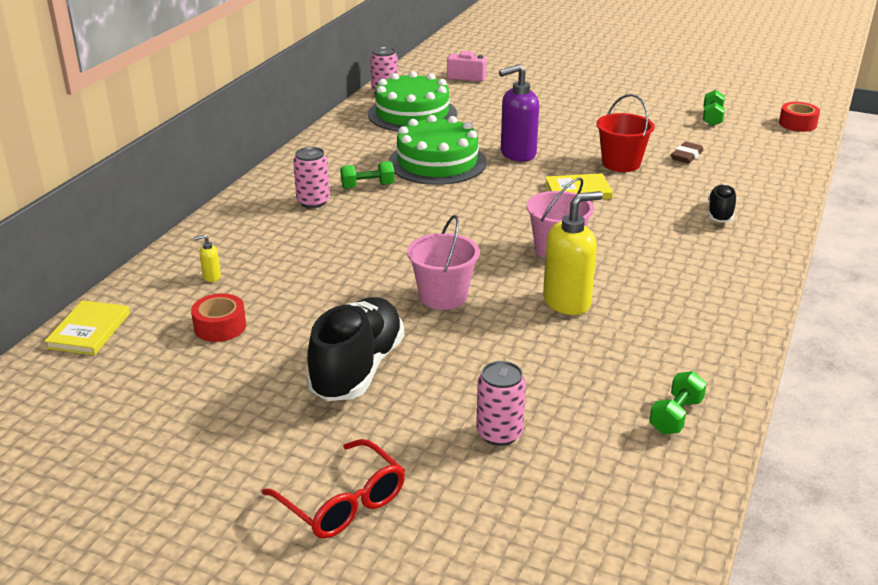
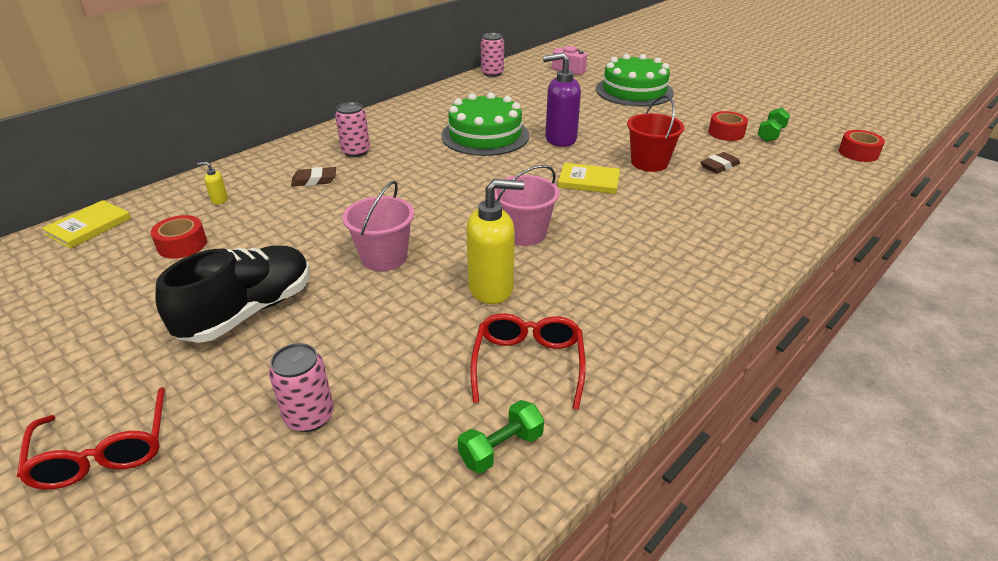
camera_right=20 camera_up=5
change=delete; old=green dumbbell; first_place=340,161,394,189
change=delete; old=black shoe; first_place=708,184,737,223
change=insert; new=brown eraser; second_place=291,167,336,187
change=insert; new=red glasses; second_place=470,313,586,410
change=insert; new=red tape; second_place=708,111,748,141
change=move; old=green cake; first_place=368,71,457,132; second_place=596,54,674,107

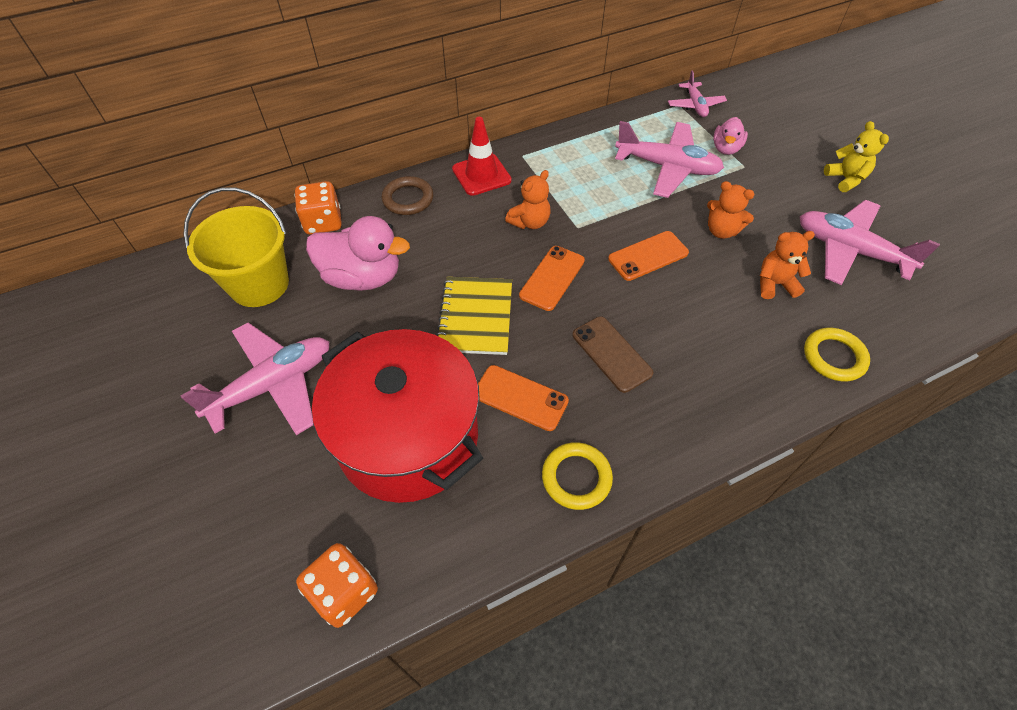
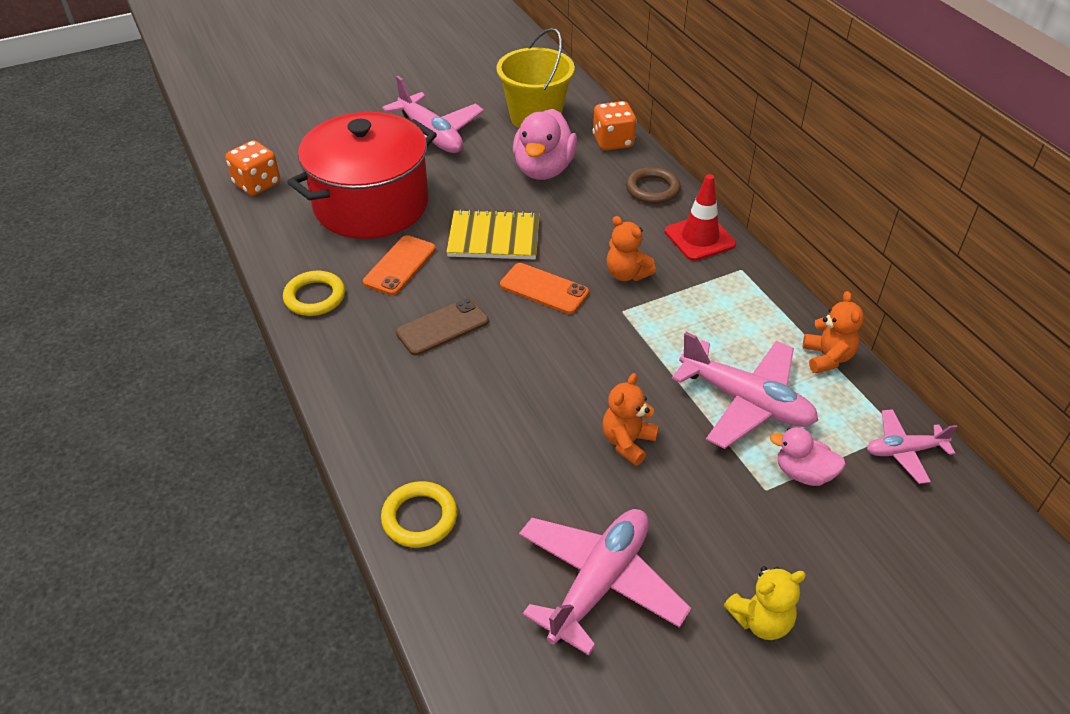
camera_right=90 camera_up=-10
change=delete; old=orange phone; first_place=608,231,689,281
change=move; old=orange teddy bear; first_place=760,231,815,299; second_place=803,291,864,373
change=rotate; old=pink plane; first_place=615,121,724,198; second_place=672,332,818,449; degrees=-75

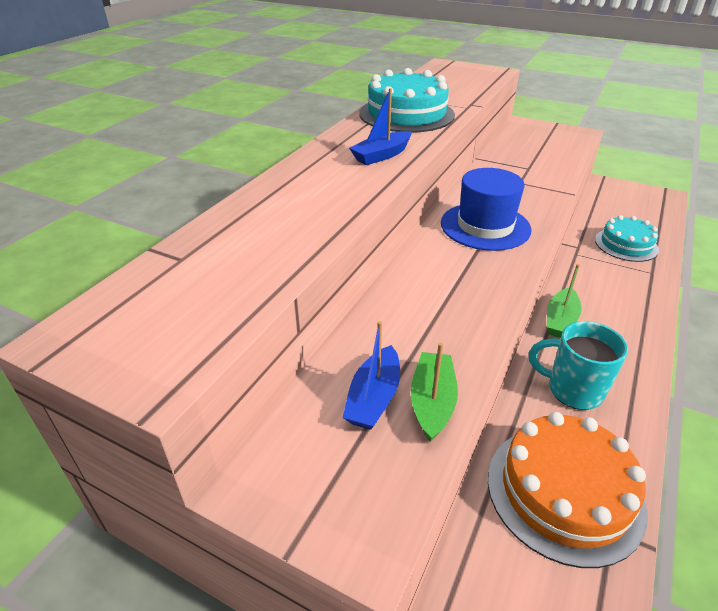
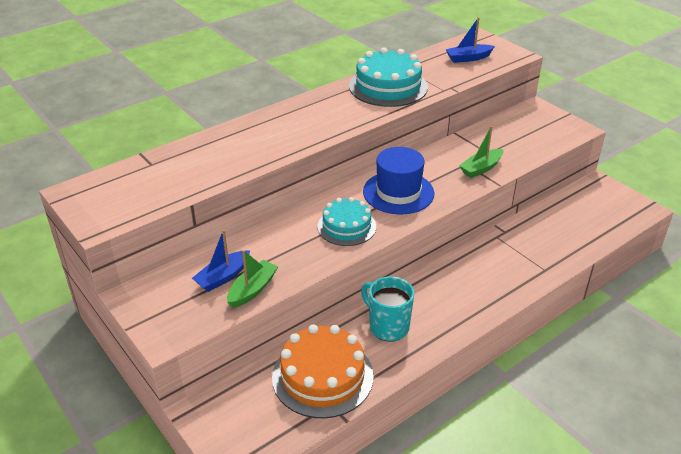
camera_right=25 camera_up=0
change=move; old=blue boat; first_place=349,88,412,165; second_place=445,17,495,63
change=move; old=green boat; first_place=547,264,582,338; second_place=459,126,503,178
change=move; old=turquoise cake; first_place=595,215,659,262; second_place=317,197,376,246

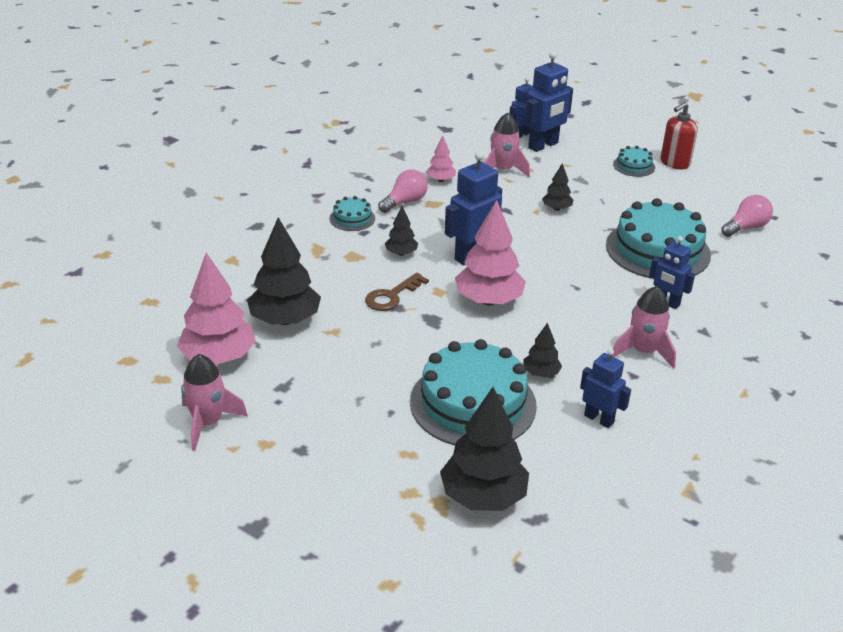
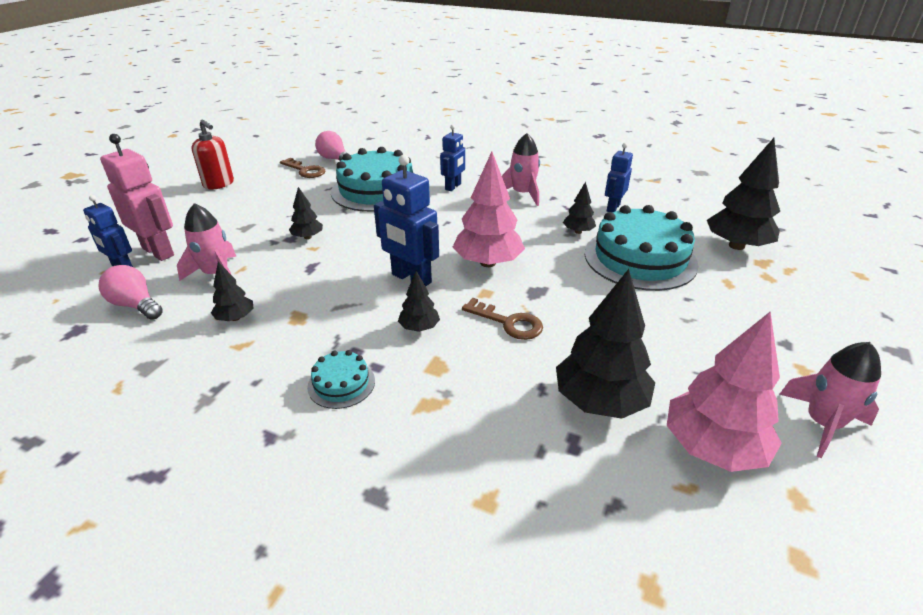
camera_right=-100 camera_up=0
change=delete; old=turquoise cake; first_place=613,146,655,177
change=insert; new=brown key; second_place=280,158,325,178
change=move; old=pink light bulb; first_place=378,169,428,213; second_place=98,265,163,320
change=recolor; old=pink tree; new=black tree; first_place=426,136,456,182; second_place=211,262,254,321
change=recolor; old=blue robot; new=pink robot; first_place=525,51,573,152; second_place=100,134,174,261

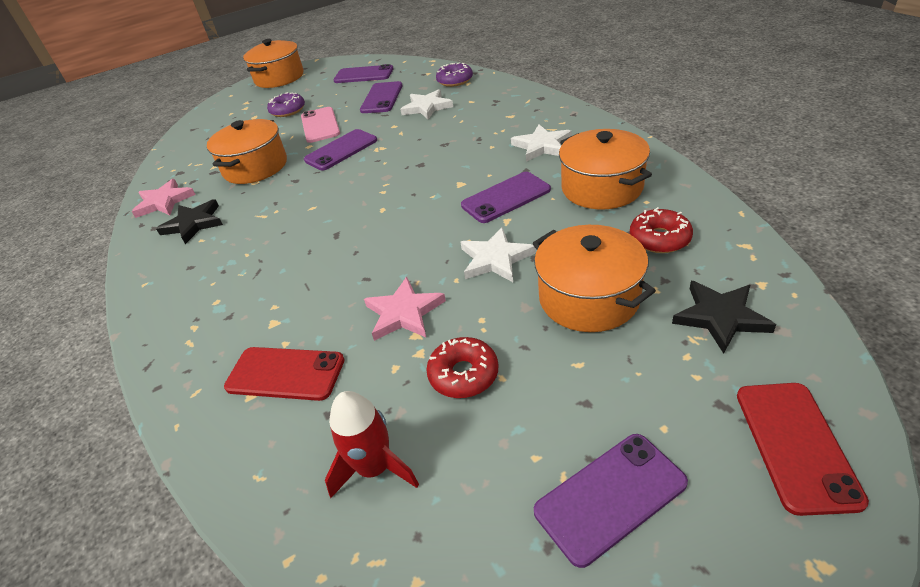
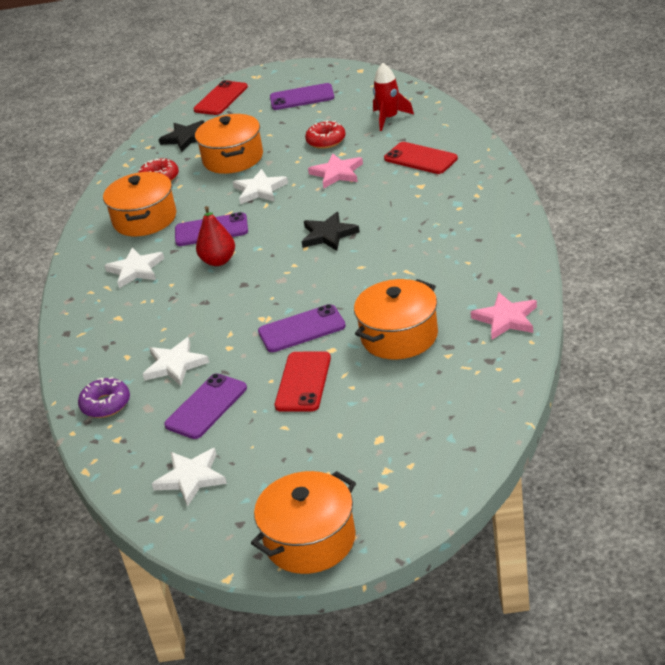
camera_right=-155 camera_up=-5
change=delete; old=purple donut; first_place=267,92,305,117
change=insert; new=red pear; second_place=196,206,235,266
change=move; old=black star; first_place=156,199,223,244; second_place=302,212,360,251
change=replace; old=purple phone; new=white star; first_place=333,64,394,83; second_place=152,448,227,507
change=recolor; old=pink phone; new=red phone; first_place=301,107,340,143; second_place=275,351,331,412

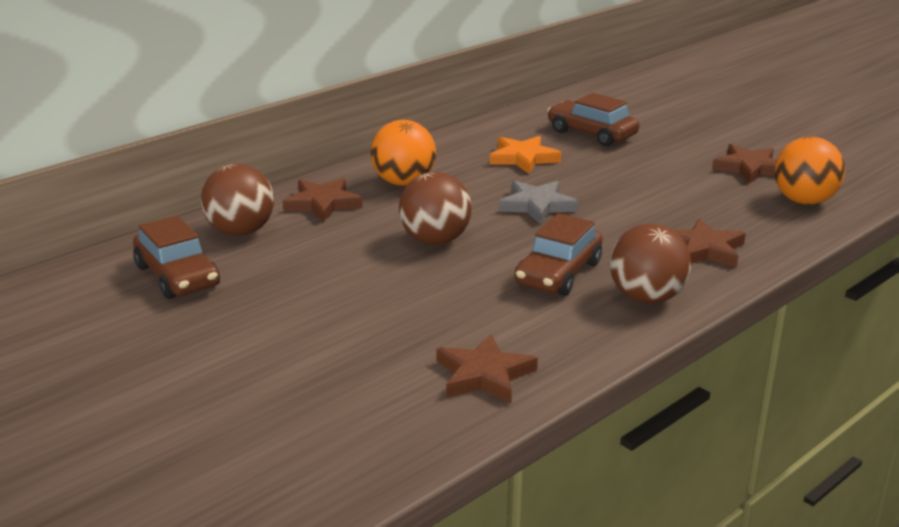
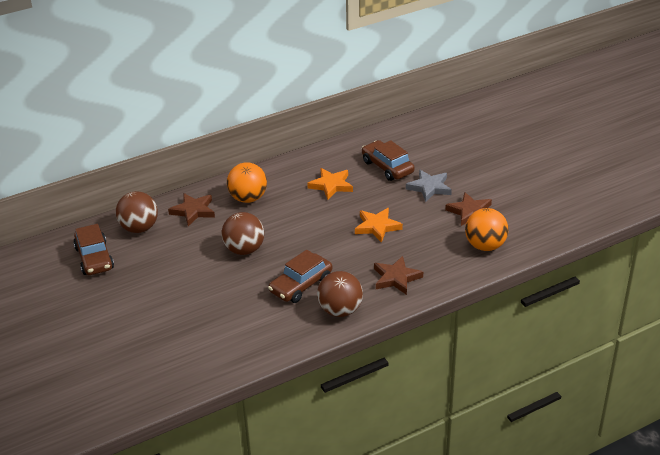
camera_right=15 camera_up=10
change=delete; old=brown star; first_place=437,334,538,403
change=insert; new=orange star; second_place=355,208,403,243
change=move; old=grey star; first_place=499,181,578,224; second_place=406,170,452,202

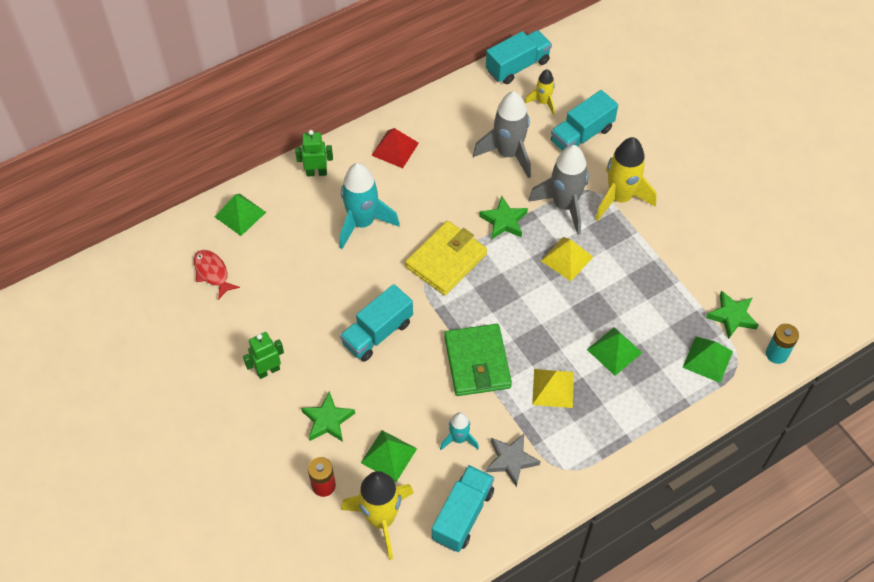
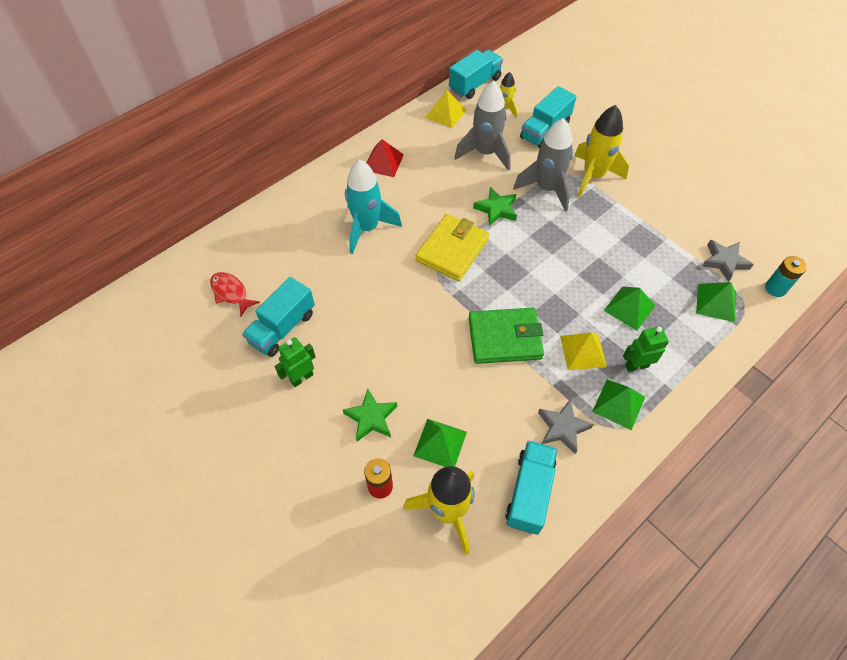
camera_right=-10 camera_up=0
change=delete; old=turquoise rocket; first_place=440,412,479,450
change=move; old=green pyramid; first_place=215,194,266,236; second_place=592,380,645,430
change=move; old=green robot; first_place=295,130,333,177; second_place=623,326,669,372
change=move; old=turquoise truck; first_place=340,284,413,362; second_place=242,277,315,357
change=move; old=yellow pyramid; first_place=541,237,593,281; second_place=425,90,466,128
change=recolor; old=green star; new=grey star; first_place=706,291,758,339; second_place=702,240,754,282
change=rotate; old=green wallet; first_place=444,324,512,396; second_place=469,308,544,364; degrees=-75

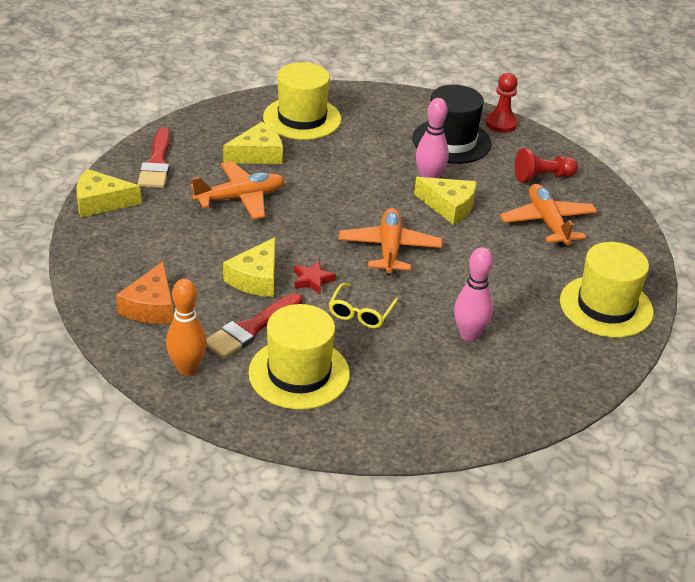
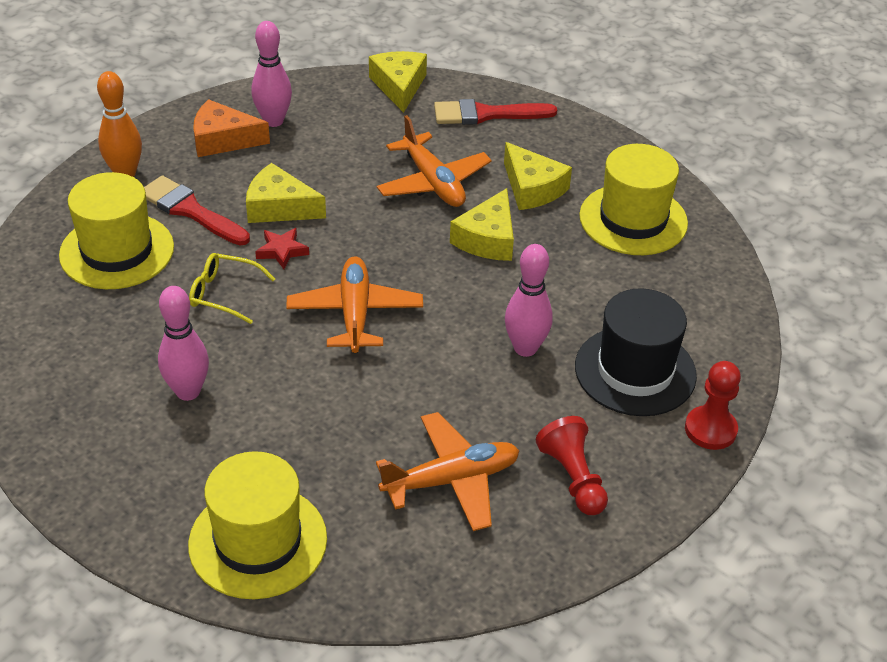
camera_right=85 camera_up=5
change=insert; new=pink bowling pin; second_place=251,21,292,127
change=move; old=yellow cheese; first_place=414,177,477,225; second_place=450,188,514,261
change=rotate; old=orange plane; first_place=339,208,442,275; second_place=286,256,423,353; degrees=-90

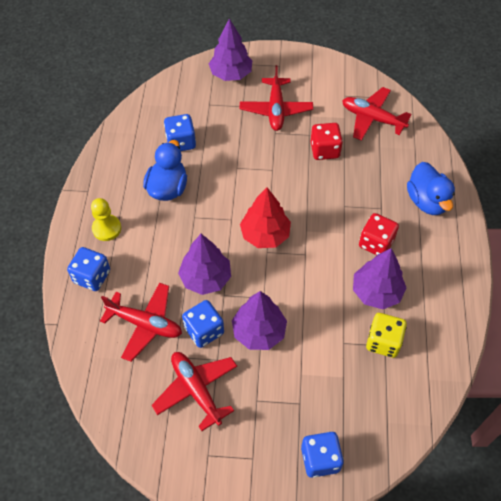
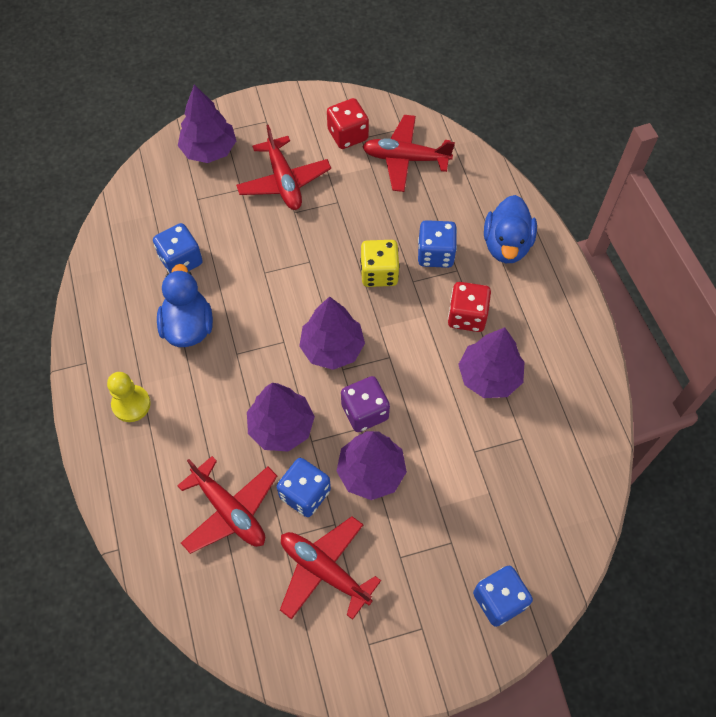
camera_right=-20 camera_up=5
change=insert; new=purple dice; second_place=341,376,390,432
change=move; old=blue dice; first_place=67,247,110,291; second_place=418,220,457,268
change=move; old=red dice; first_place=311,123,343,160; second_place=327,98,369,149
change=move; old=yellow dice; first_place=366,313,407,358; second_place=360,240,400,287
change=recolor; old=red tree; new=purple tree; first_place=240,187,291,248; second_place=299,296,365,370
change=rotate; old=red plane; first_place=100,282,182,362; second_place=177,456,277,554; degrees=45
change=rotate; old=blue duck; first_place=407,162,455,215; second_place=484,195,537,263; degrees=45

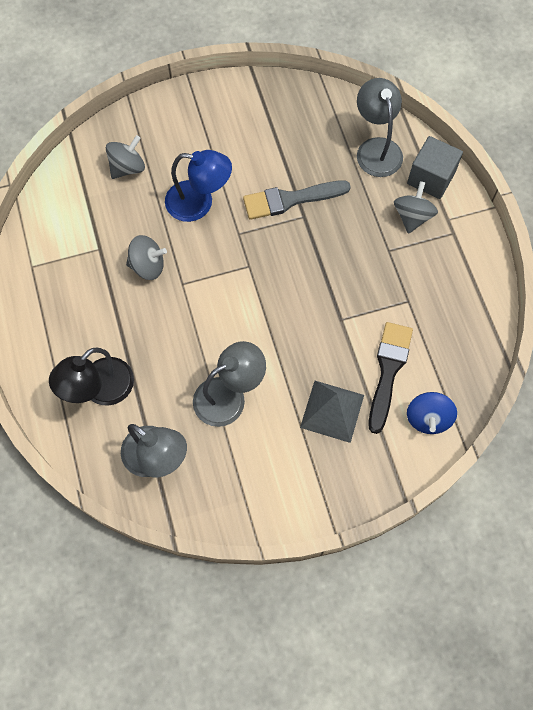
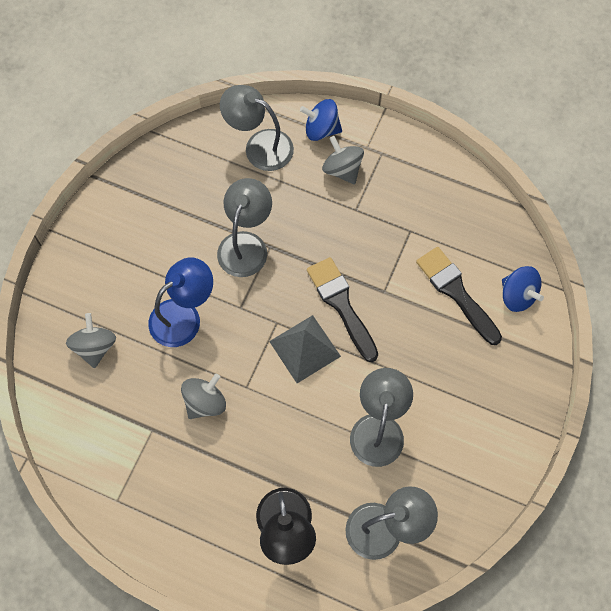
camera_right=-50 camera_up=0
change=insert; new=black brush; second_place=307,257,378,362
change=move; old=grey pyramid; first_place=300,381,364,443; second_place=269,315,341,383
change=replace; old=grey brush; new=grey lamp; first_place=243,180,351,220; second_place=217,178,272,277
change=replace; old=grey cube; new=blue spinning top; first_place=407,136,463,199; second_place=300,99,342,141

